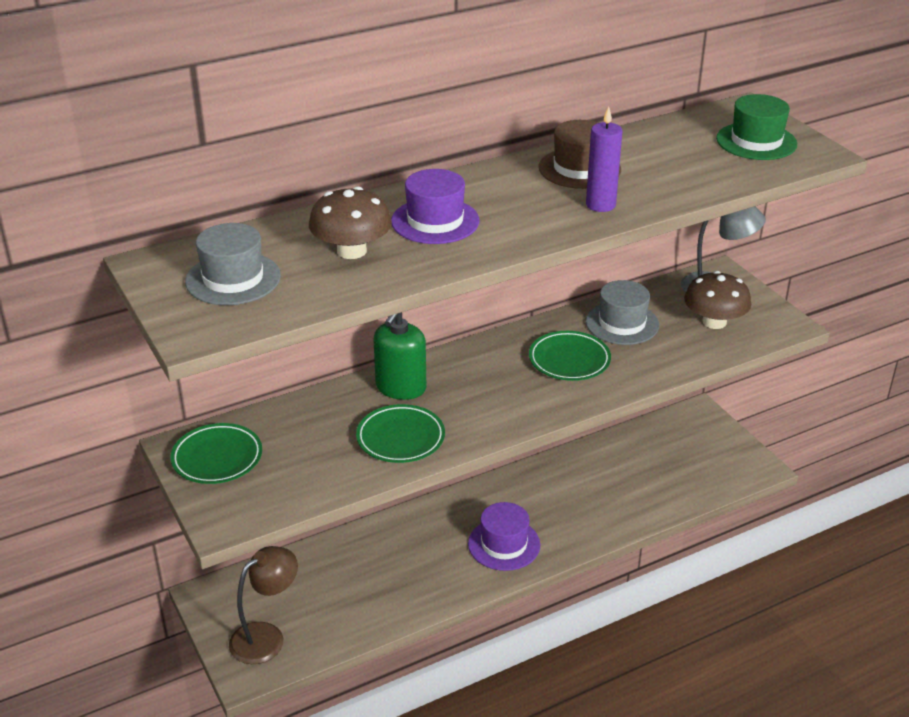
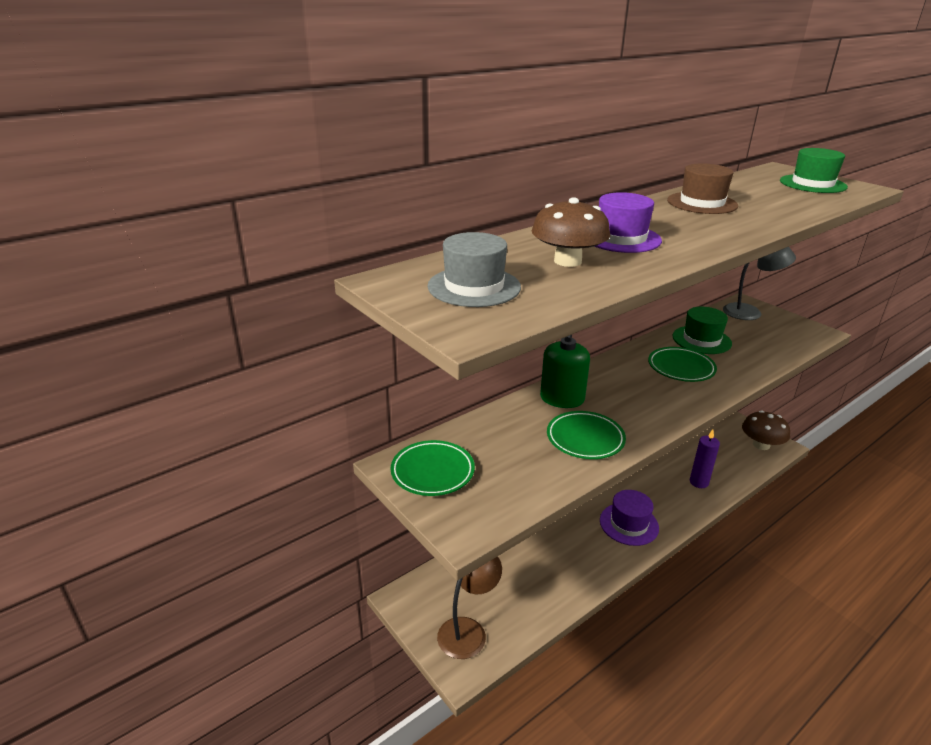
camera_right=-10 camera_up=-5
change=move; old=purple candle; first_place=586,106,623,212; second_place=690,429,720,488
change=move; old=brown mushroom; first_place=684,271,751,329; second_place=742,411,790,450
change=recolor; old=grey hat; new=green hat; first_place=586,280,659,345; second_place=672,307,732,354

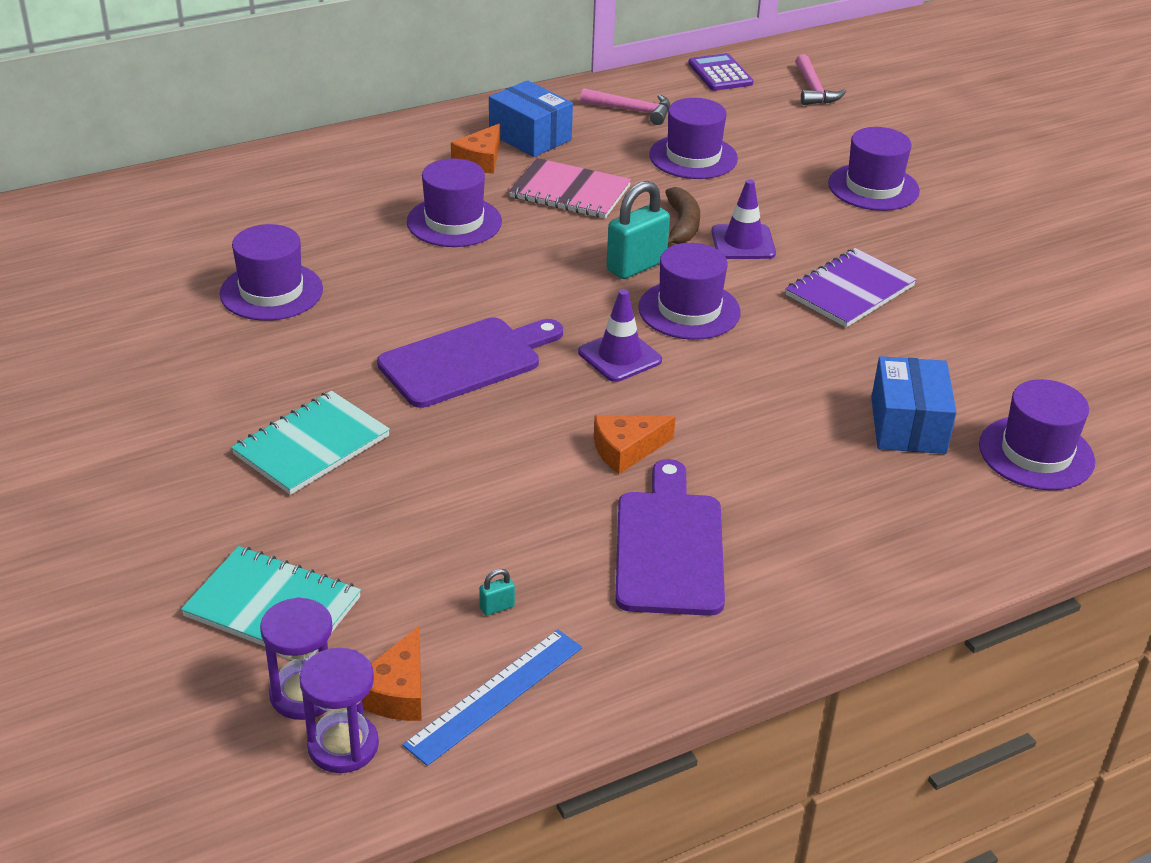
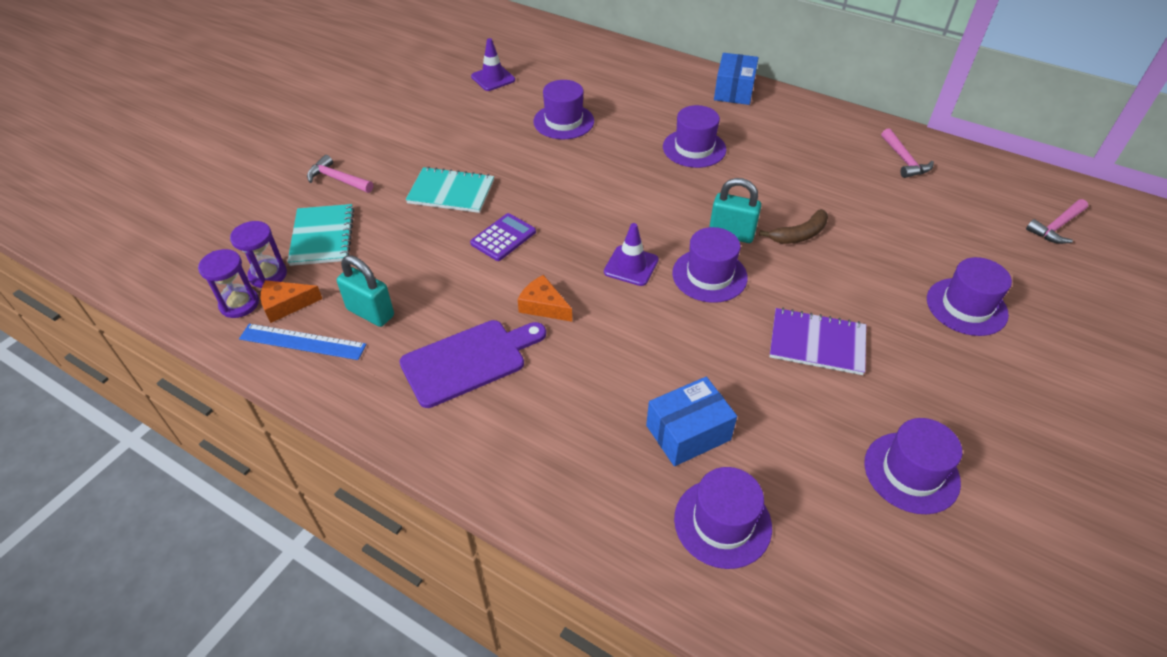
camera_right=60 camera_up=10
change=delete; old=purple cutting board; first_place=377,317,563,408
change=delete; old=orange cheese; first_place=451,123,500,174
change=delete; old=pink notebook; first_place=509,158,631,218
change=insert; new=pink hammer; second_place=307,155,373,193
change=move; old=blue box; first_place=489,80,573,157; second_place=714,53,759,105
change=move; old=purple hat; first_place=649,98,738,179; second_place=864,418,962,514
change=move; old=purple calculator; first_place=688,53,754,91; second_place=470,213,536,261
change=move; old=purple traffic cone; first_place=712,179,776,259; second_place=471,38,515,91
change=resize; old=turquoise padlock; first_place=479,569,515,616; second_place=337,255,394,327; factor=2.41

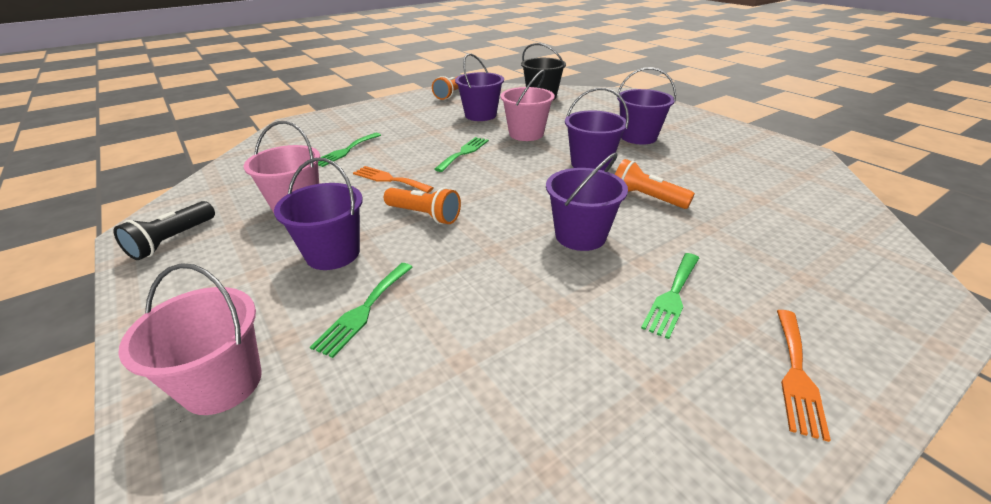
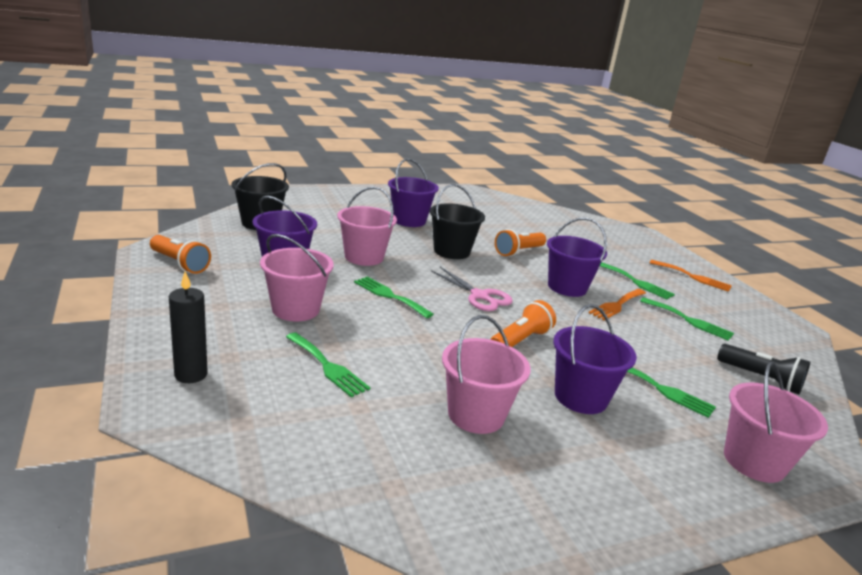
camera_right=-80 camera_up=-10
change=insert; new=black candle; second_place=169,272,208,383
change=insert; new=pink bucket; second_place=260,234,334,321
change=insert; new=pink scissors; second_place=431,267,513,311
change=insert; new=green fork; second_place=640,297,734,340
change=move; old=black flashlight; first_place=113,201,215,260; second_place=717,344,810,394
change=move; old=orange fork; first_place=353,166,434,193; second_place=589,289,646,320
change=recolor; old=purple bucket; new=black bucket; first_place=565,88,629,171; second_place=430,184,485,259

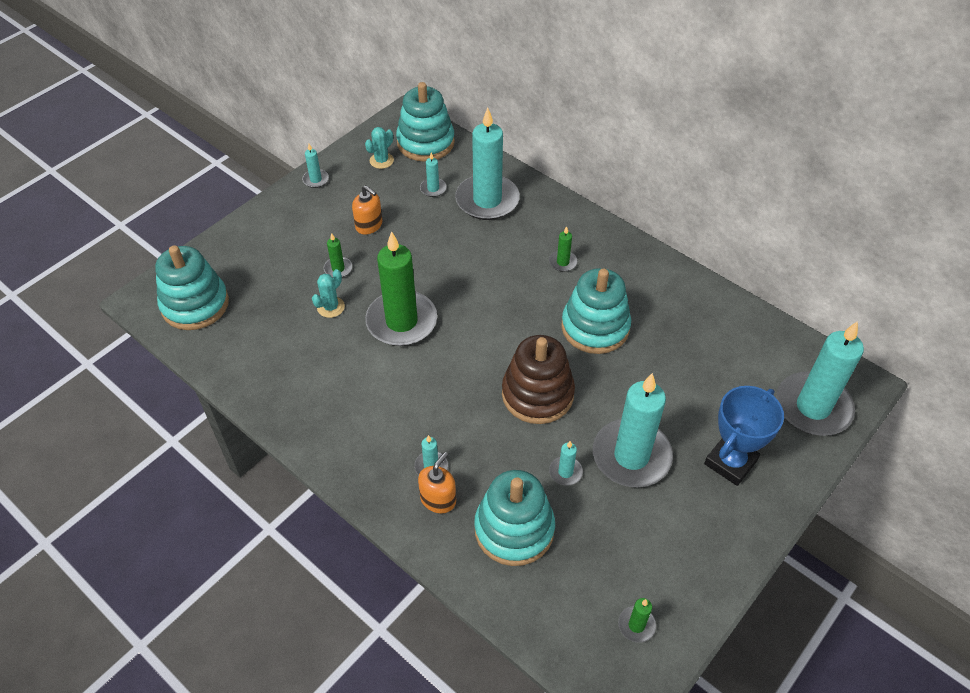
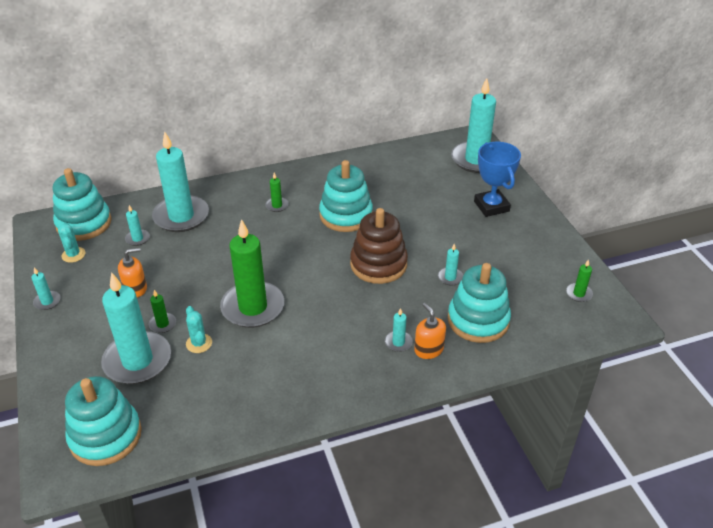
camera_right=-60 camera_up=-10
change=move; old=turquoise candle; first_place=593,373,673,487; second_place=101,272,171,384

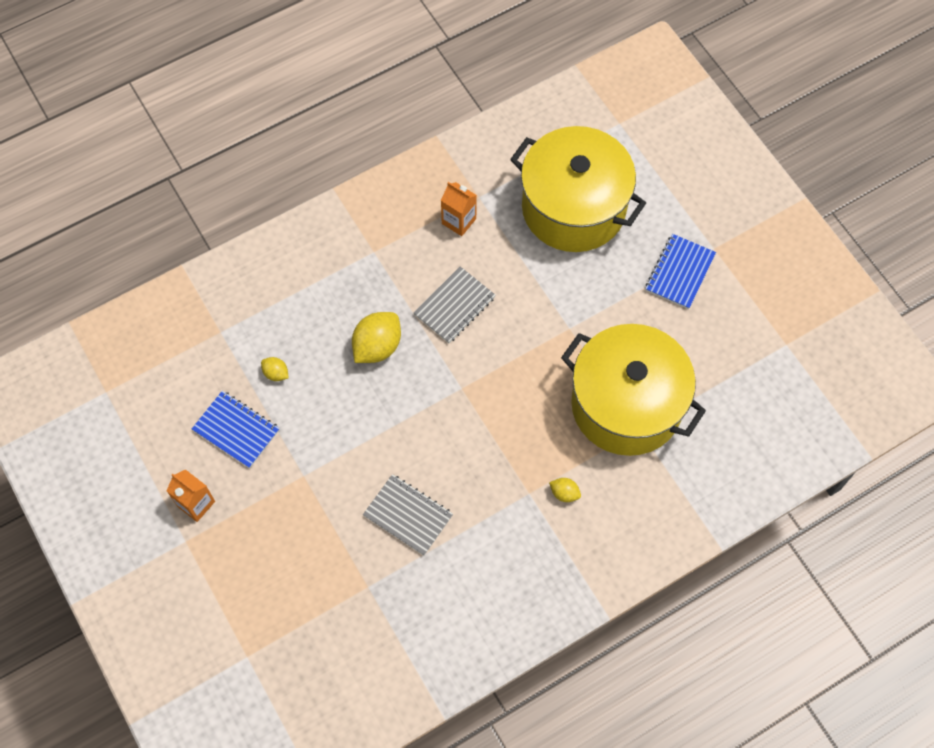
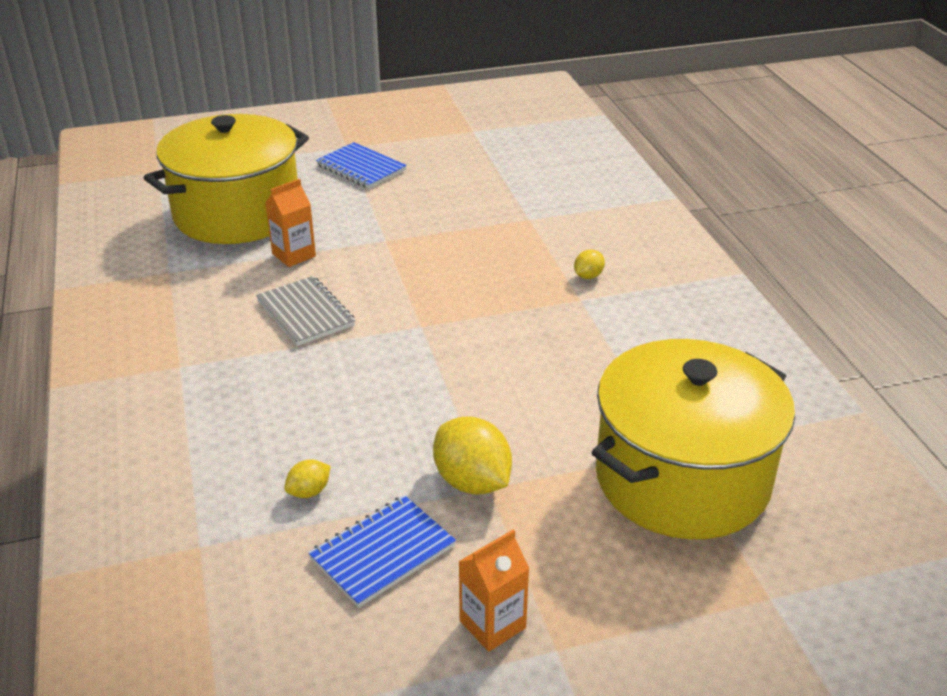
camera_right=-75 camera_up=-30
change=delete; old=grey notebook; first_place=363,474,453,556
change=move; old=yellow lemon; first_place=352,312,401,363; second_place=433,416,512,495
change=move; old=orange carton; first_place=441,182,477,236; second_place=265,179,316,267
change=move; old=yellow pot; first_place=561,324,706,456; second_place=592,339,795,539

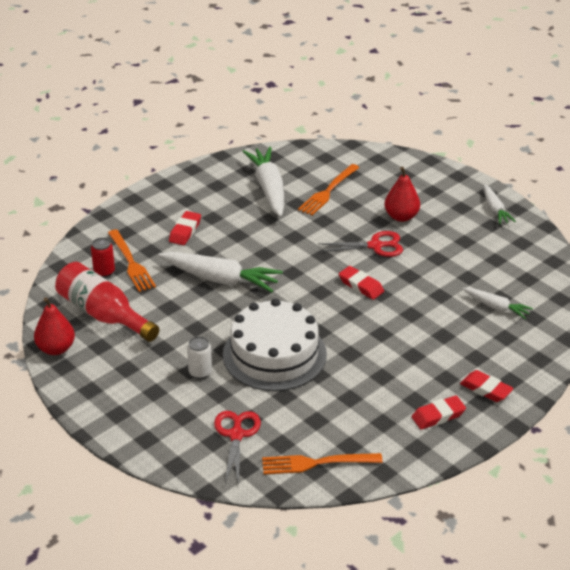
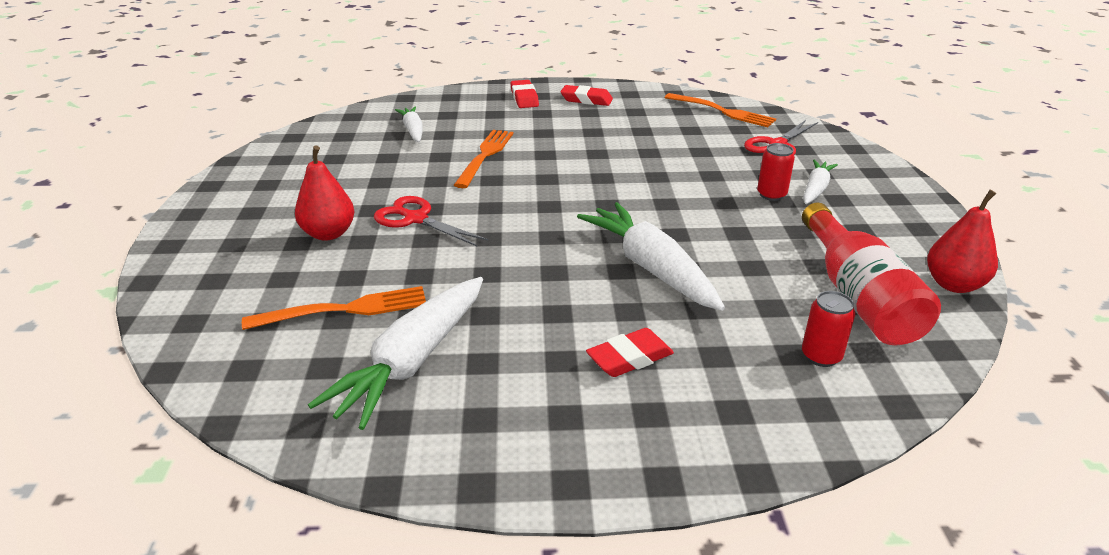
camera_right=-140 camera_up=-5
change=delete; old=white cake; first_place=223,298,327,391
change=delete; old=red eraser; first_place=339,266,384,300
change=move; old=orange fork; first_place=108,229,156,292; second_place=454,130,514,188
change=move; old=white carrot; first_place=484,184,516,224; second_place=803,159,838,204
change=recolor; old=white can; new=red can; first_place=187,336,212,379; second_place=757,143,795,201

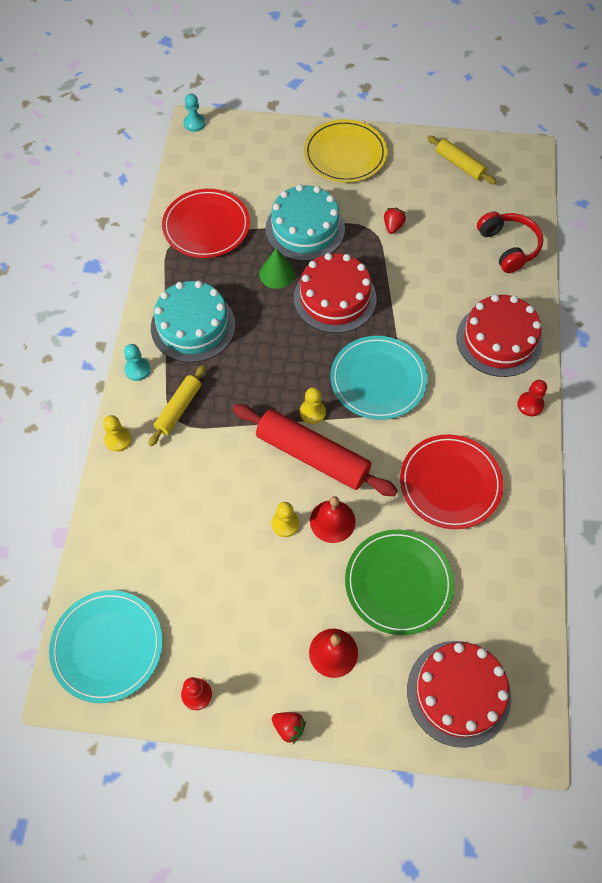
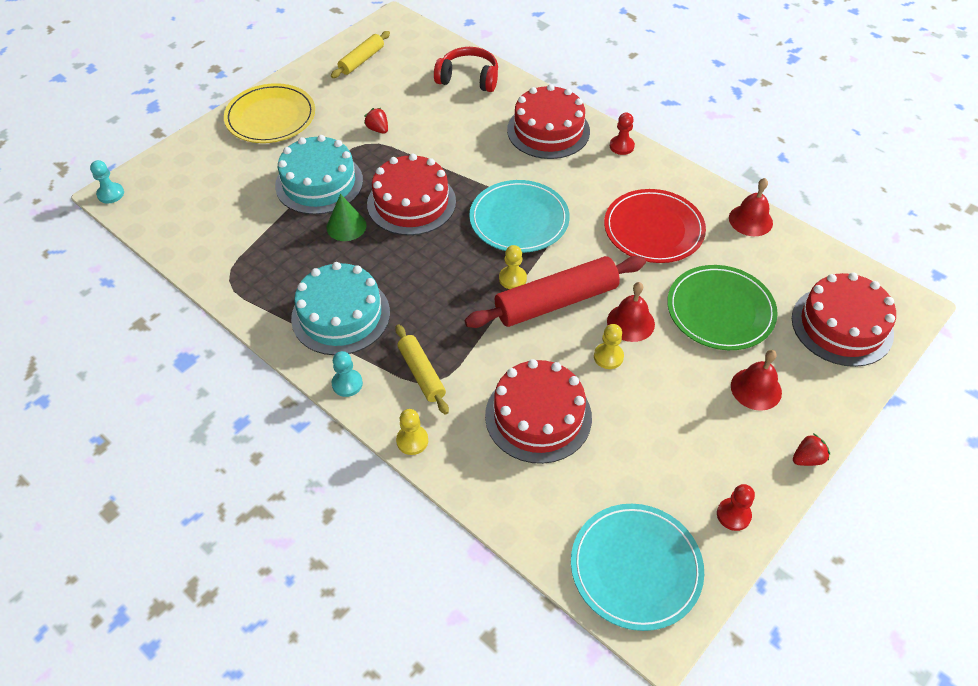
camera_right=-55 camera_up=-10
change=delete; old=red plate; first_place=162,189,250,258
change=insert; new=red cake; second_place=485,359,592,464
change=insert; new=red bell; second_place=729,178,773,236
change=rotate; old=yellow rolling pin; first_place=427,135,497,185; second_place=331,31,390,78; degrees=-45

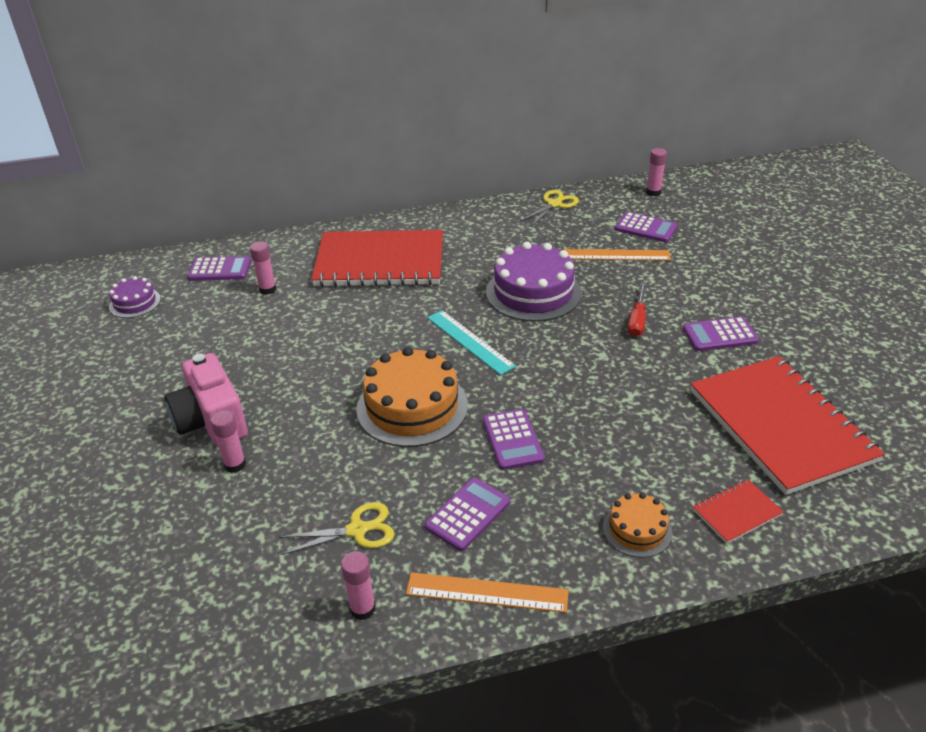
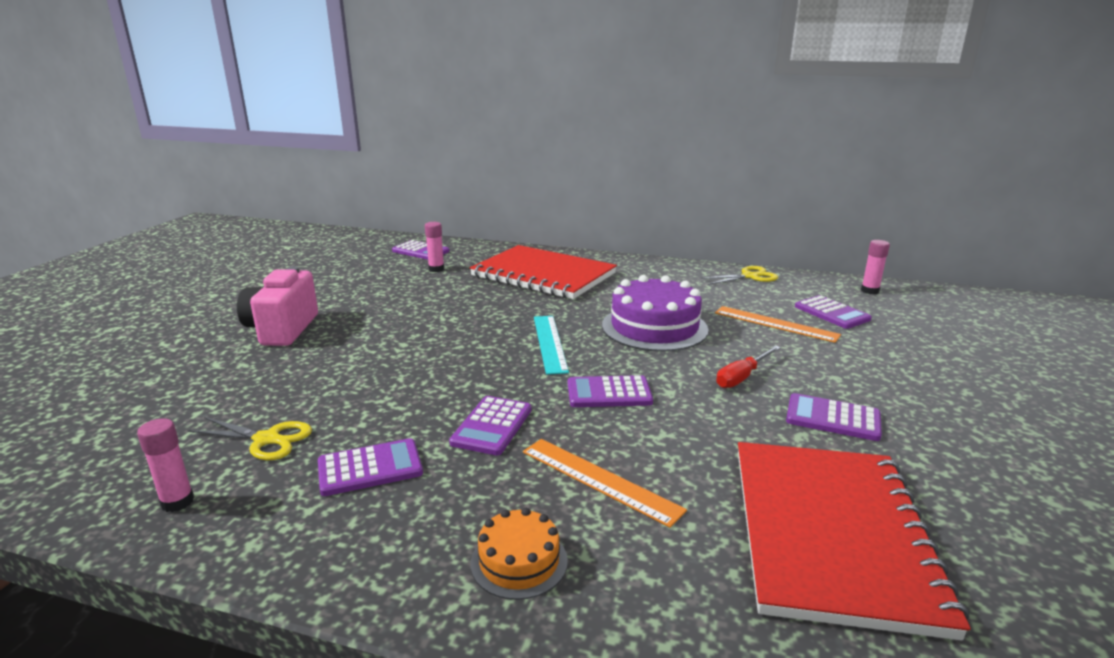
camera_right=30 camera_up=-15
change=delete; old=purple cake; first_place=109,276,161,318
change=delete; old=pink glue stick; first_place=210,410,246,473
change=delete; old=orange cake; first_place=356,347,468,447
change=delete; old=red notebook; first_place=693,479,784,544
change=insert; new=purple calculator; second_place=568,375,653,407
change=move; old=orange ruler; first_place=406,572,569,613; second_place=523,439,687,528

